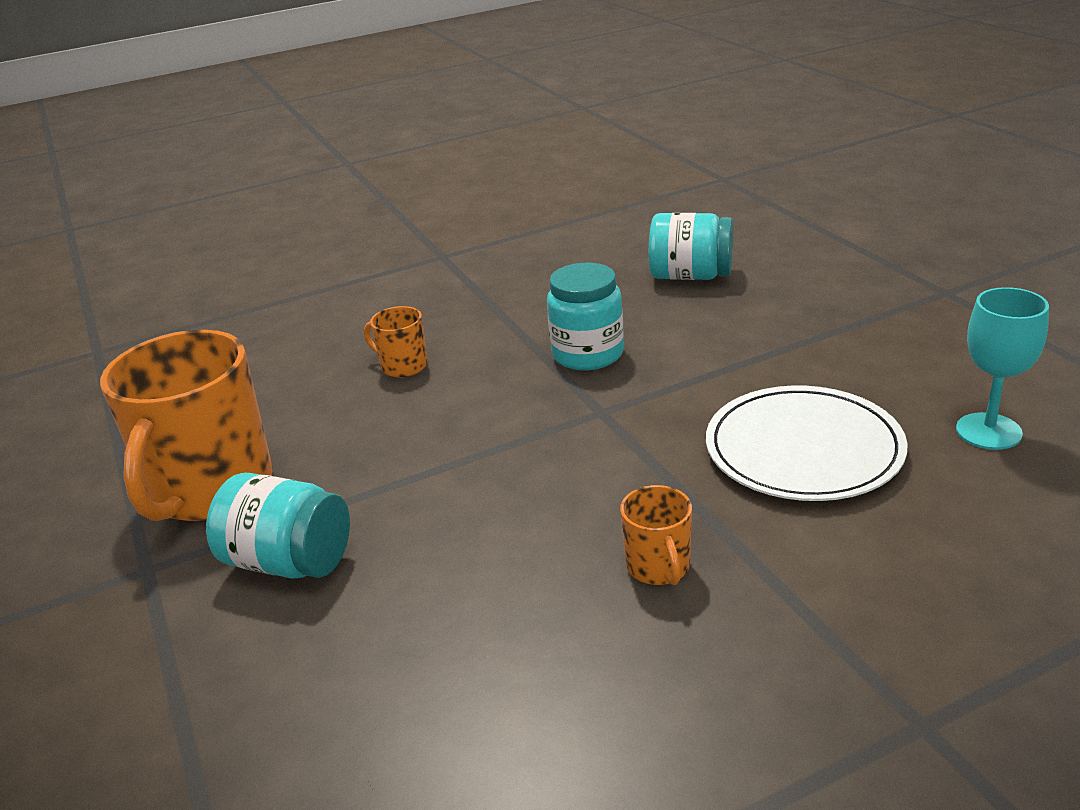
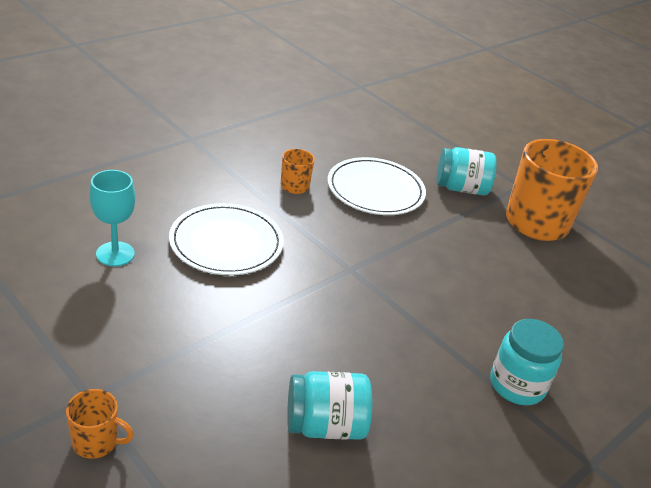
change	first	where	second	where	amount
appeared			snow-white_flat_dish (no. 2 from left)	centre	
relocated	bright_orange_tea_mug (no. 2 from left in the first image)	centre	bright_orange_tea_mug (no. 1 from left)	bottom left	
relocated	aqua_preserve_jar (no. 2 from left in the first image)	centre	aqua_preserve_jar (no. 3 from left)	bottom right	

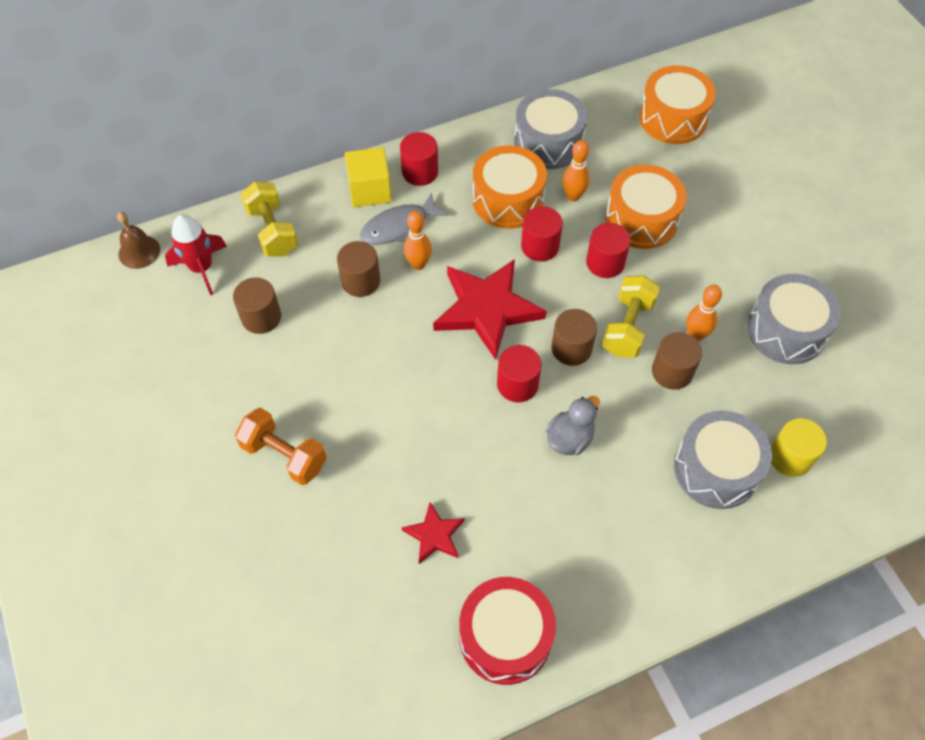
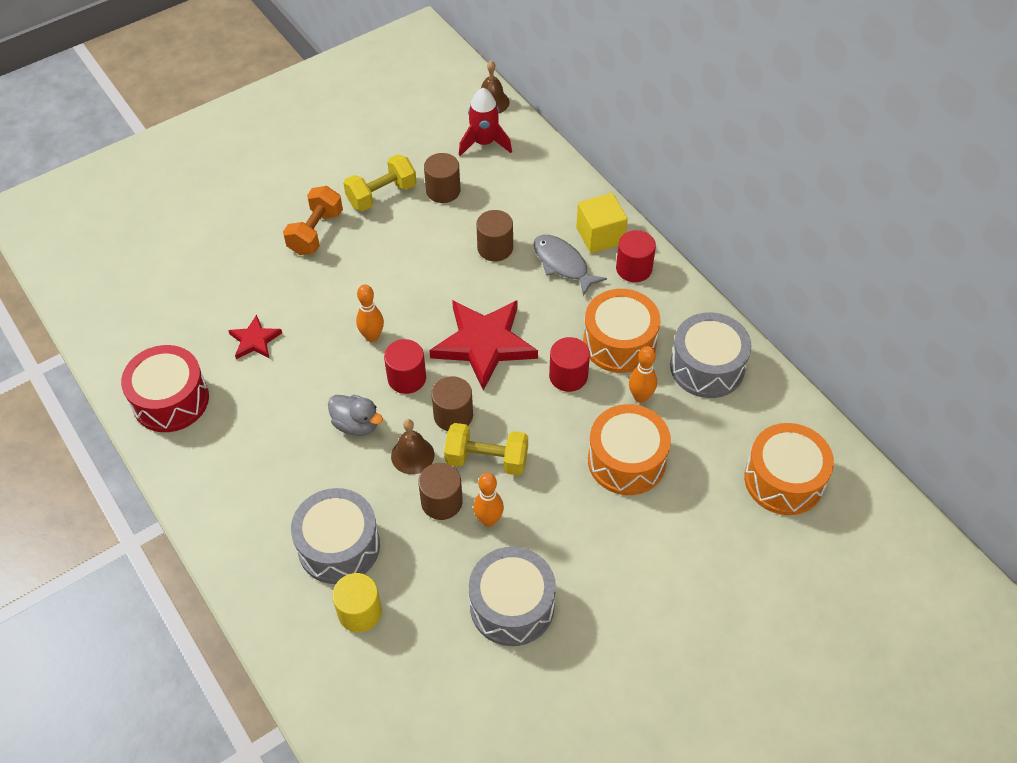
change	first	where	second	where	amount
missing	scarlet_solid_cylinder (no. 4 from left)	centre			
appeared			russet_bell (no. 1 from left)	centre	
relocated	yellow_free_weight (no. 1 from left)	top left		top centre	
relocated	bright_orange_bowling_pin (no. 1 from left)	top centre		centre	

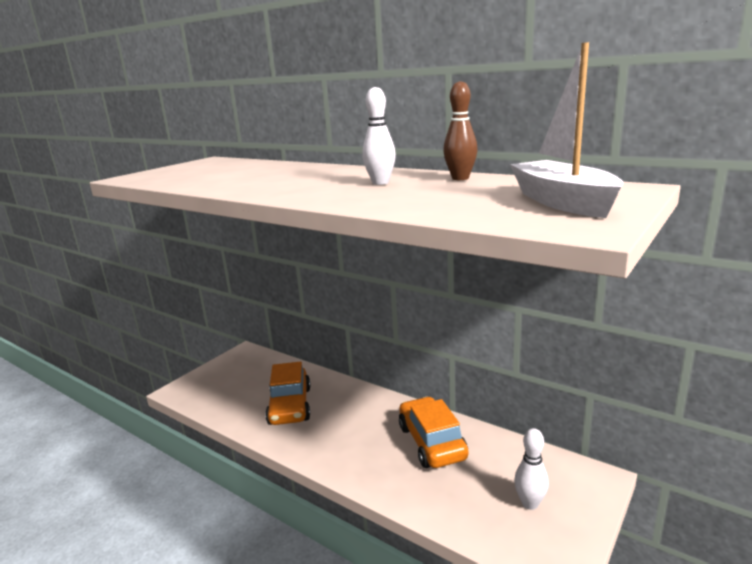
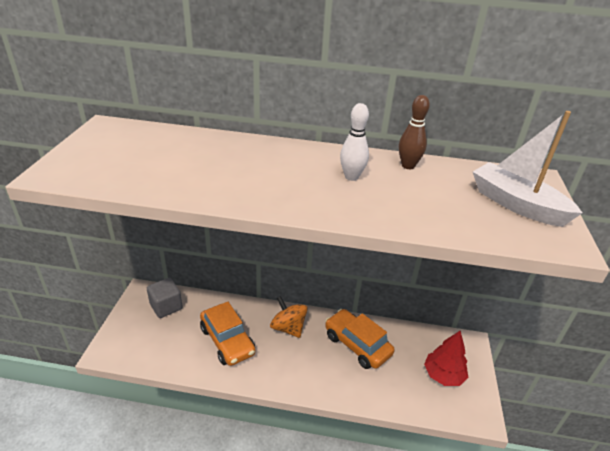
change	first	where	second	where	amount
appeared			gray_solid_cube	middle left	
appeared			bright_orange_whirligig	bottom centre	
exchanged	snow-white_bowling_pin (no. 2 from left)	bottom right	scarlet_tree	bottom right	

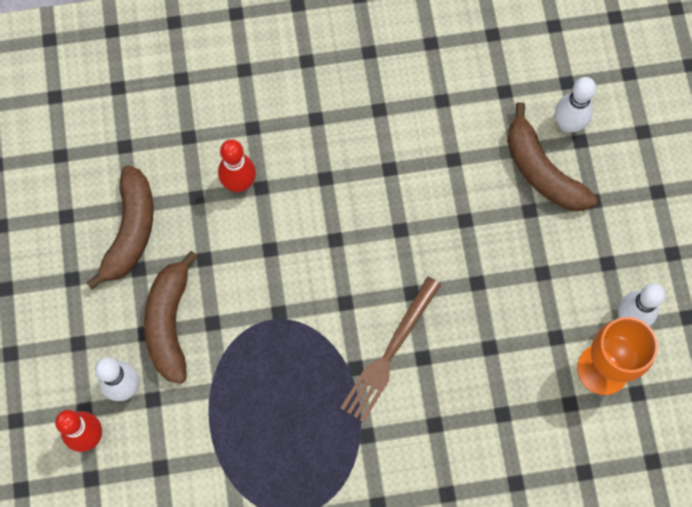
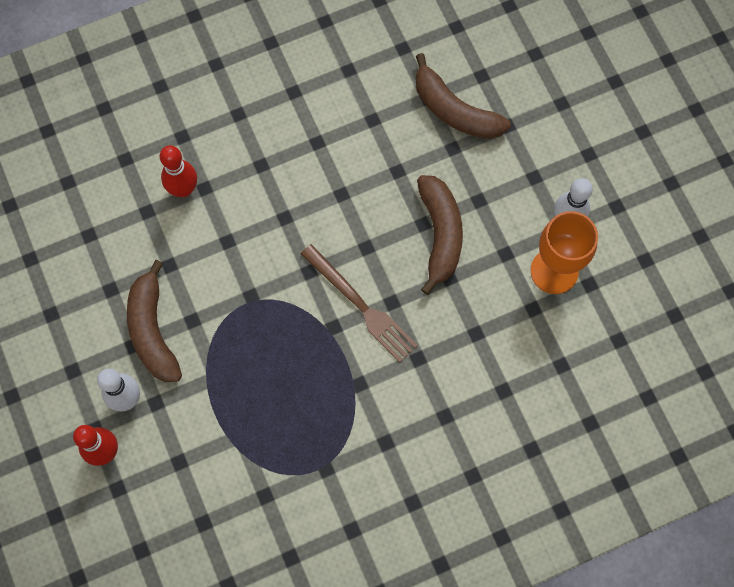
change	first	where	second	where	amount
missing	snow-white_bowling_pin (no. 2 from left)	top right			
relocated	russet_banana (no. 1 from left in the first image)	middle left	russet_banana (no. 2 from left)	centre	
spun	russet_table_fork	bottom centre		centre	60 degrees counterclockwise

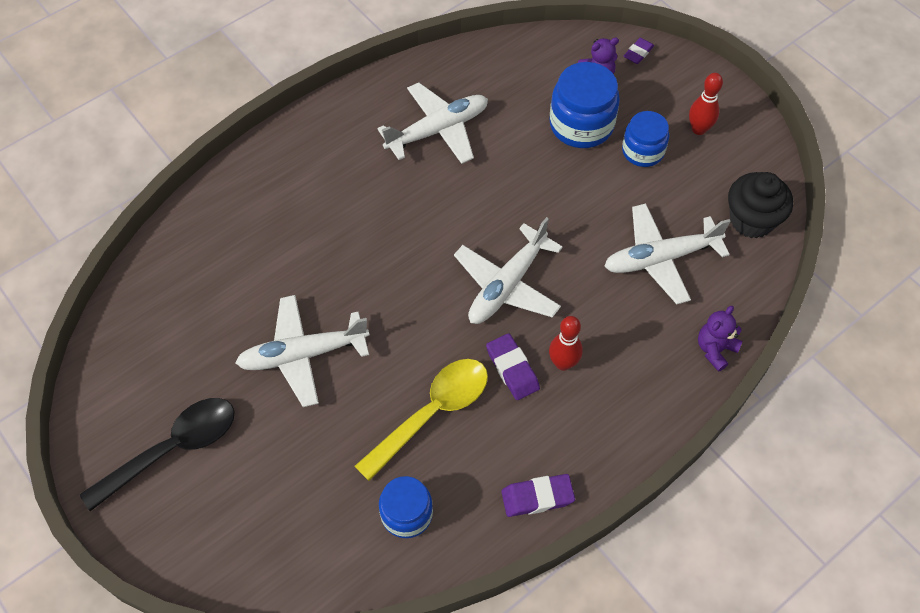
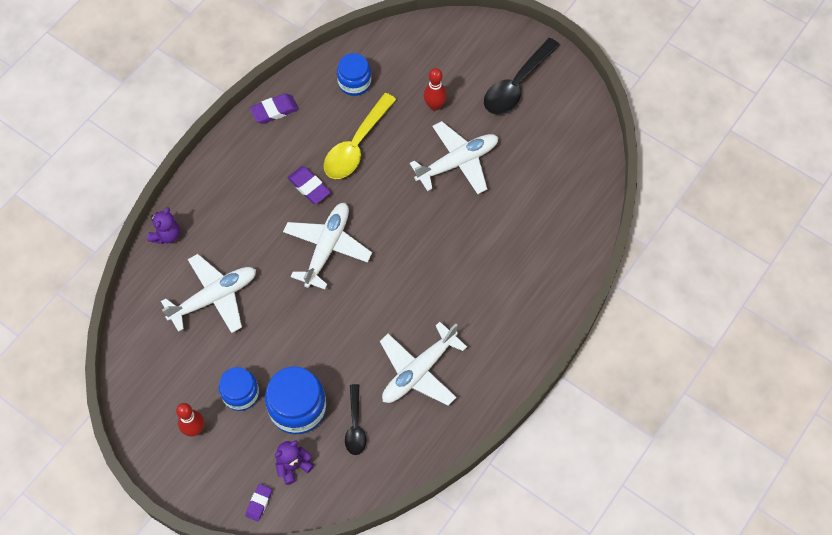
change	first	where	second	where	amount
missing	jet-black_fairy_cake	middle right			
appeared			jet-black_teaspoon (no. 1 from left)	bottom centre	
relocated	scarlet_bowling_pin (no. 1 from left in the first image)	centre	scarlet_bowling_pin (no. 2 from left)	top centre	

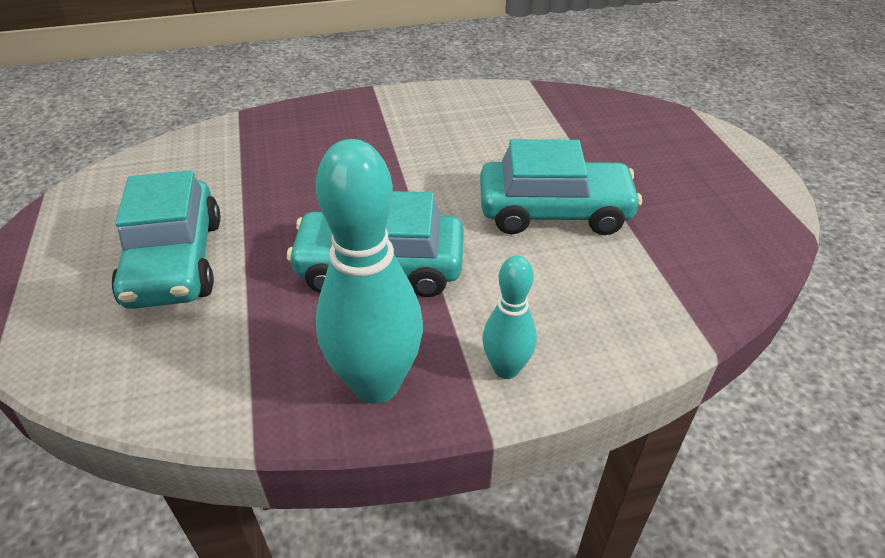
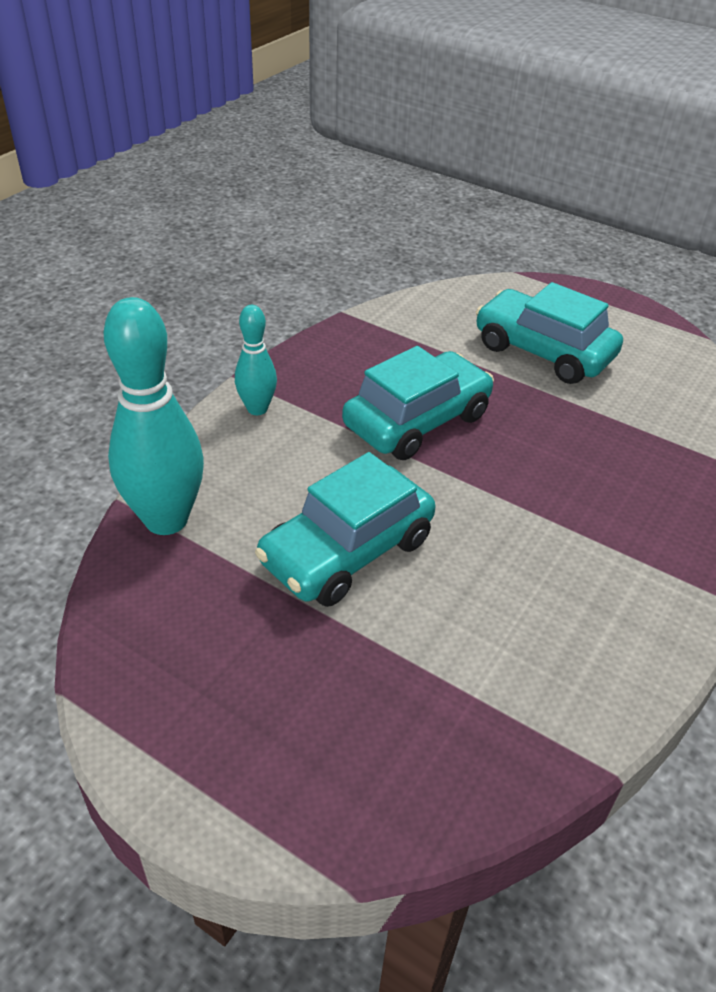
change	first	where	second	where	amount
relocated	aqua_bowling_pin (no. 1 from left)	centre		middle left	

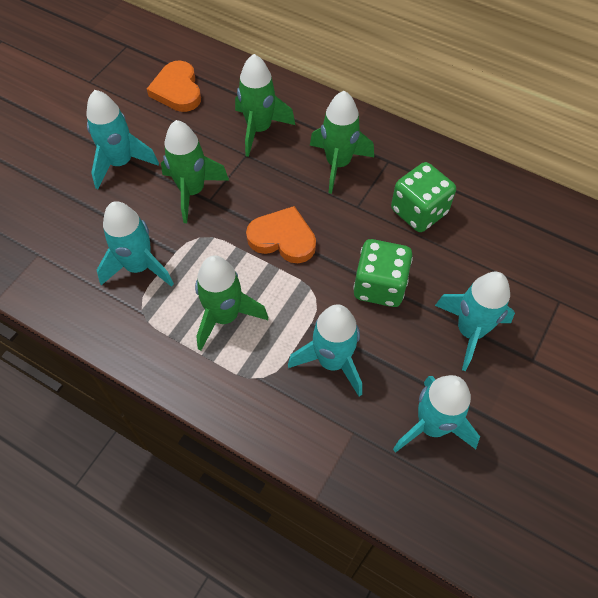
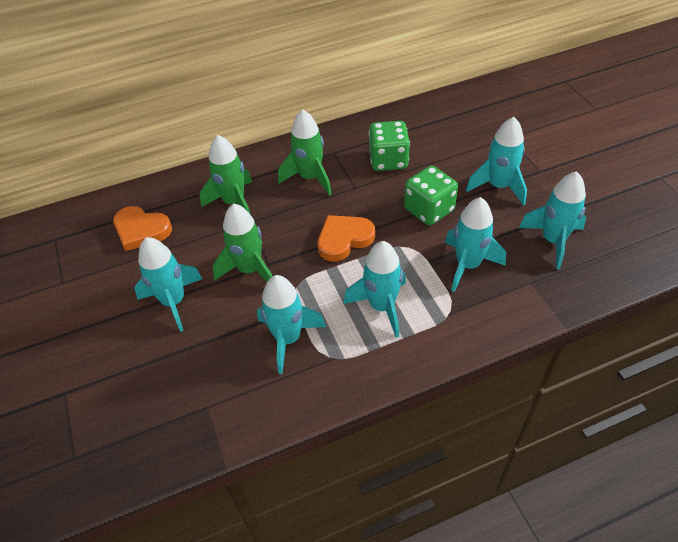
change	first	where	second	where	amount
colour	emerald_rocket (no. 2 from left)	centre	aqua_rocket (no. 3 from left)	centre	

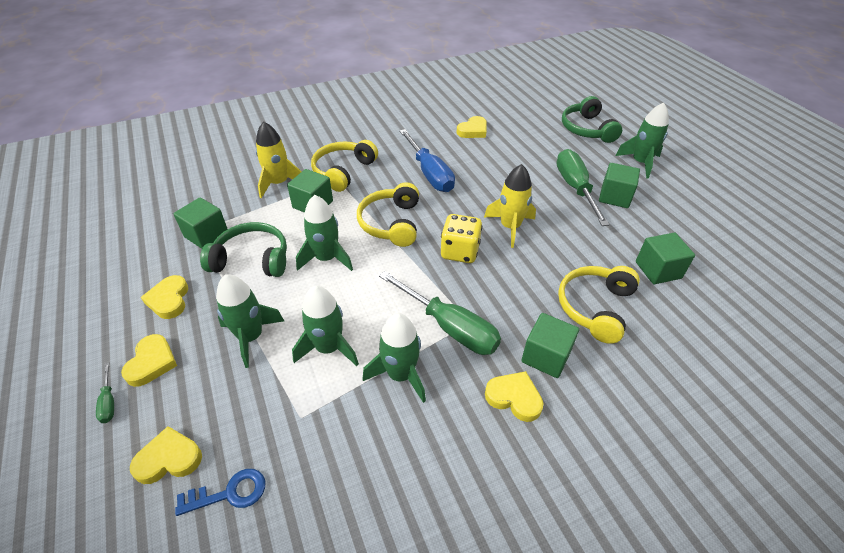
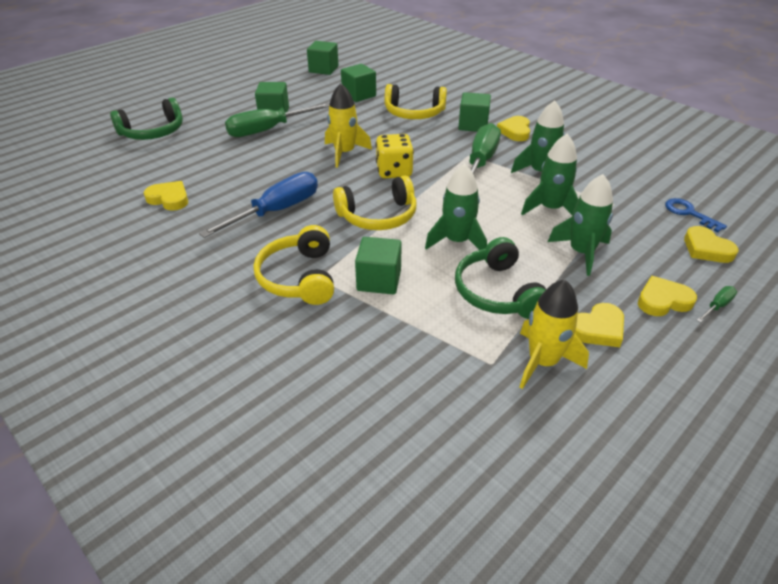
change	first	where	second	where	amount
missing	emerald_rocket (no. 5 from left)	top right			
relocated	emerald_solid_cube (no. 1 from left in the first image)	middle left	emerald_solid_cube (no. 2 from left)	top centre	
relocated	yellow_rocket (no. 1 from left in the first image)	top left	yellow_rocket (no. 2 from left)	middle right	
spun	yellow_headphones (no. 1 from left)	top centre		centre	75 degrees clockwise

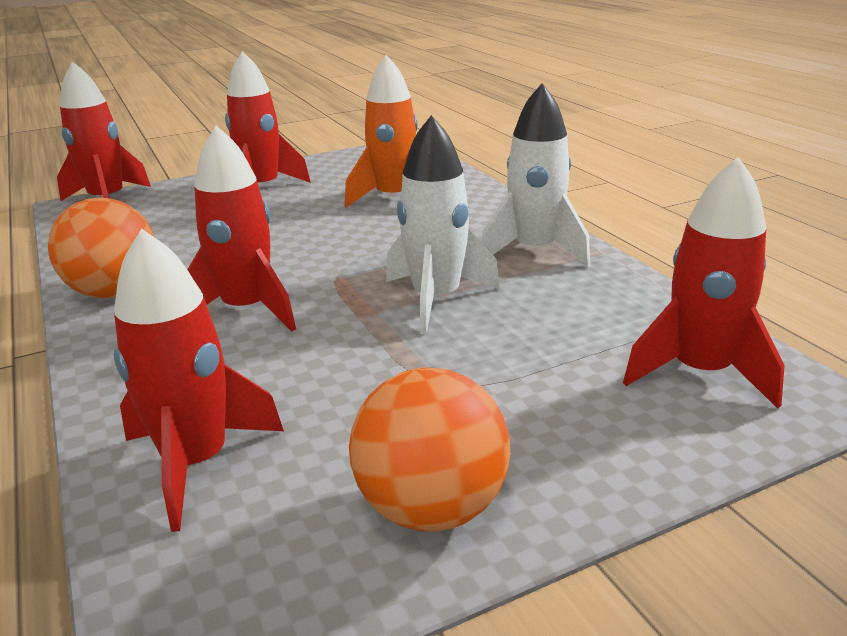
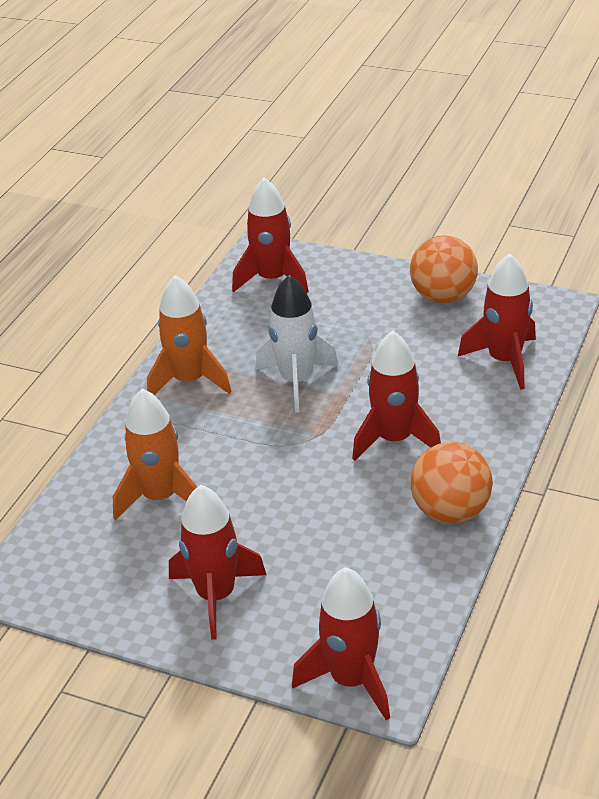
change	first	where	second	where	amount
colour	snow-white_rocket (no. 2 from left)	top centre	bright_orange_rocket (no. 2 from left)	middle left	

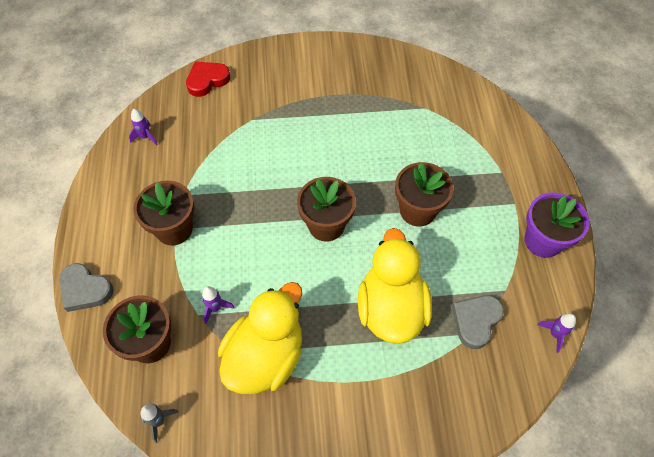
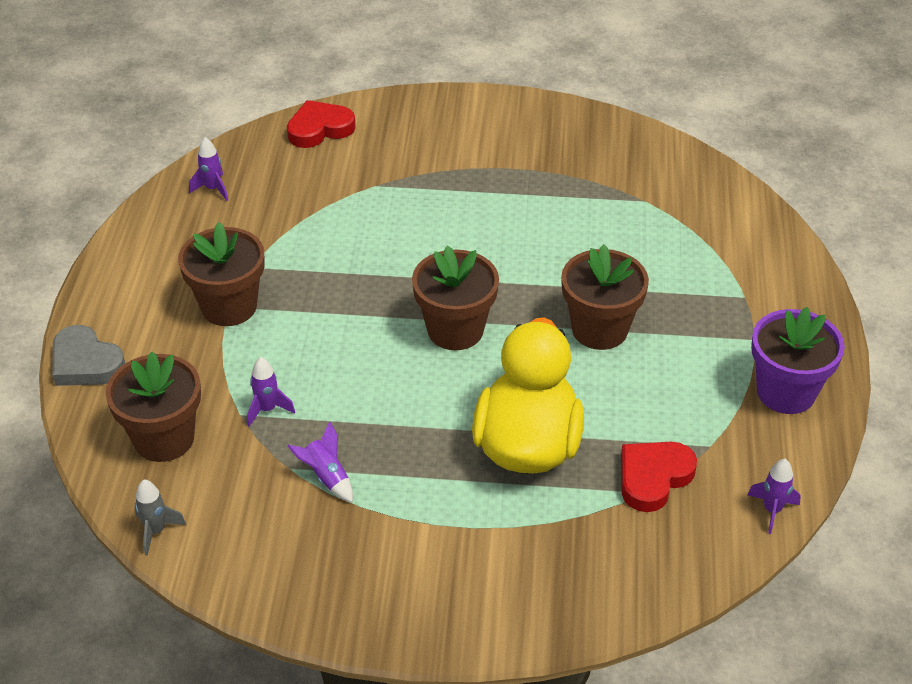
change	first	where	second	where	amount
exchanged	yellow_toy_duck (no. 1 from left)	bottom centre	violet_rocket (no. 3 from left)	bottom centre	
colour	gray_love_heart (no. 2 from left)	bottom right	scarlet_love_heart (no. 2 from left)	bottom right	

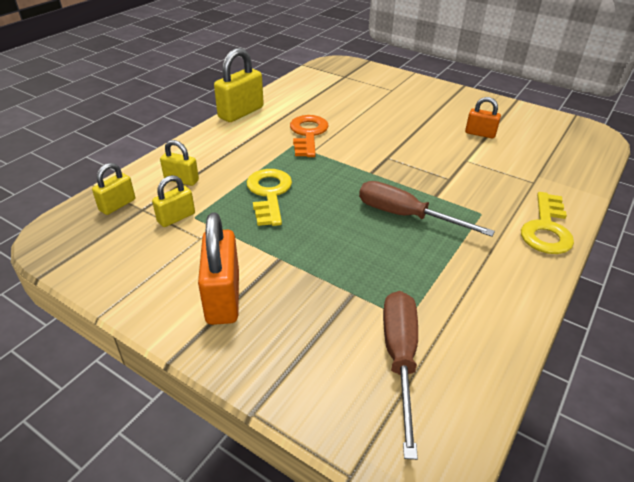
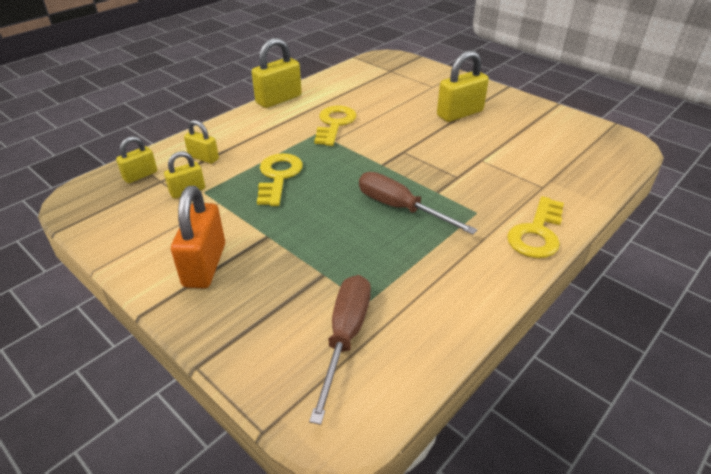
change	first	where	second	where	amount
missing	bright_orange_padlock (no. 2 from left)	top right			
appeared			yellow_padlock (no. 5 from left)	top centre	
colour	bright_orange_key	top centre	yellow_key (no. 2 from left)	top centre	

